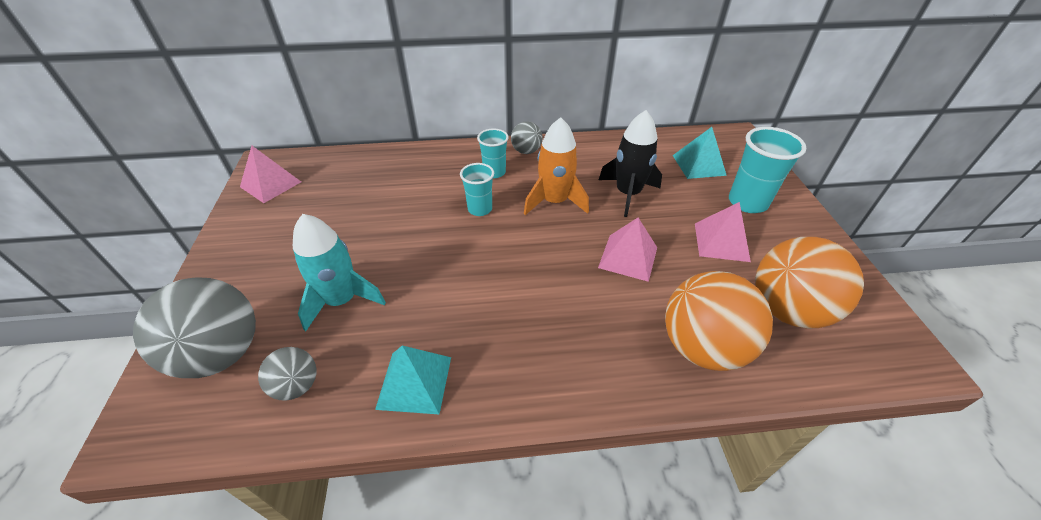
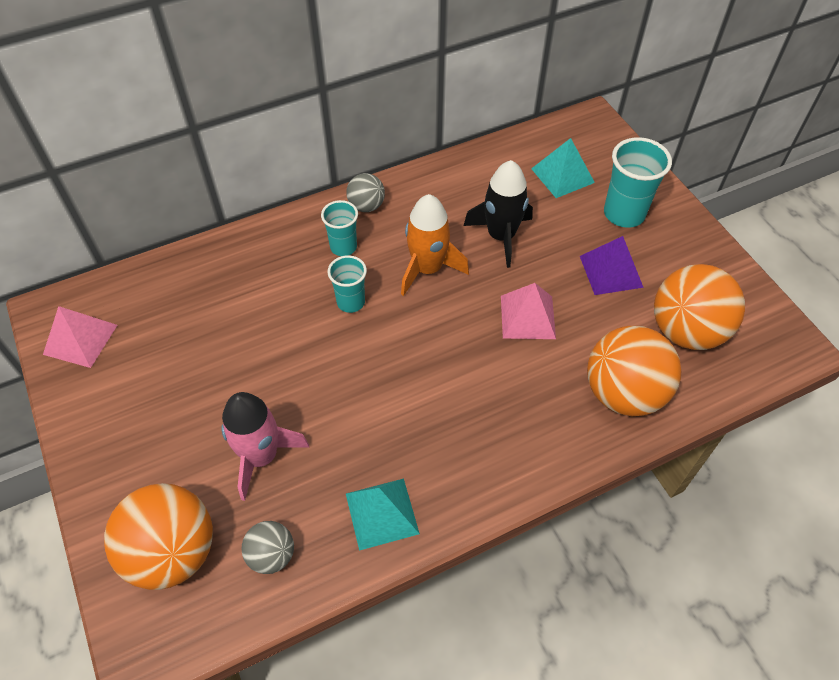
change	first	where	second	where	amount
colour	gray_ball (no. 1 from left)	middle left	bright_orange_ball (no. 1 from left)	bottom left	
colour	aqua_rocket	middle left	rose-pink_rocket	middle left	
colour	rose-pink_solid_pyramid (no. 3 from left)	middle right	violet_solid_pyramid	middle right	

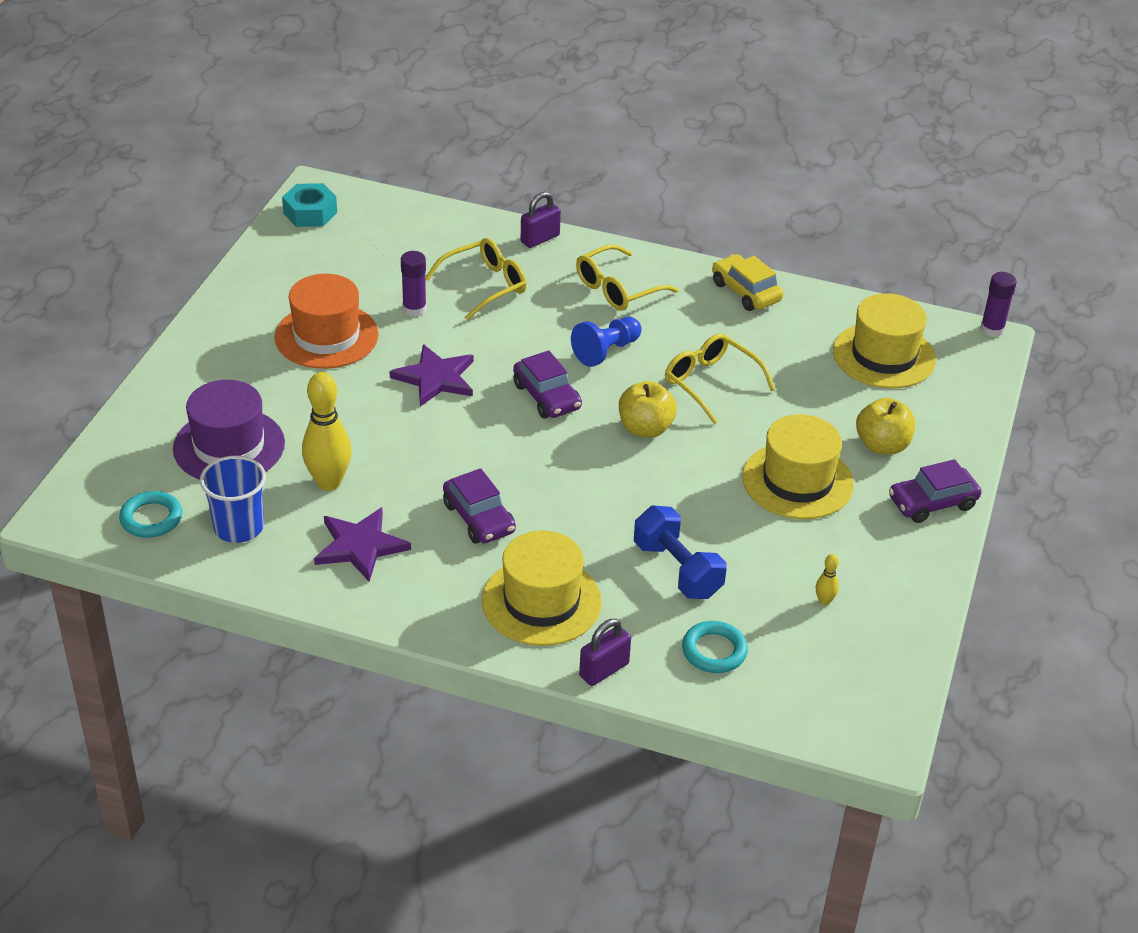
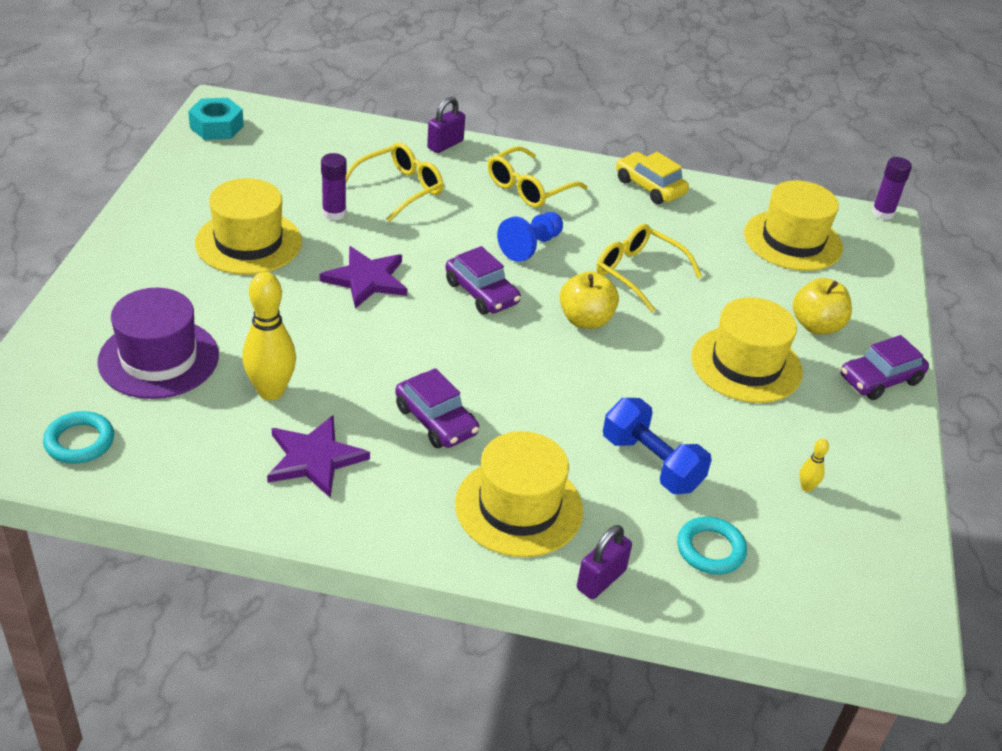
change	first	where	second	where	amount
missing	blue_cup	middle left			
colour	bright_orange_top_hat	middle left	yellow_top_hat (no. 1 from left)	top left	

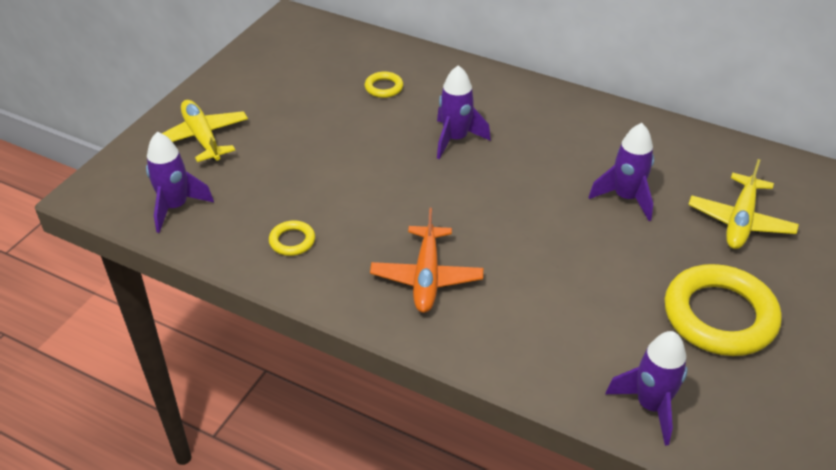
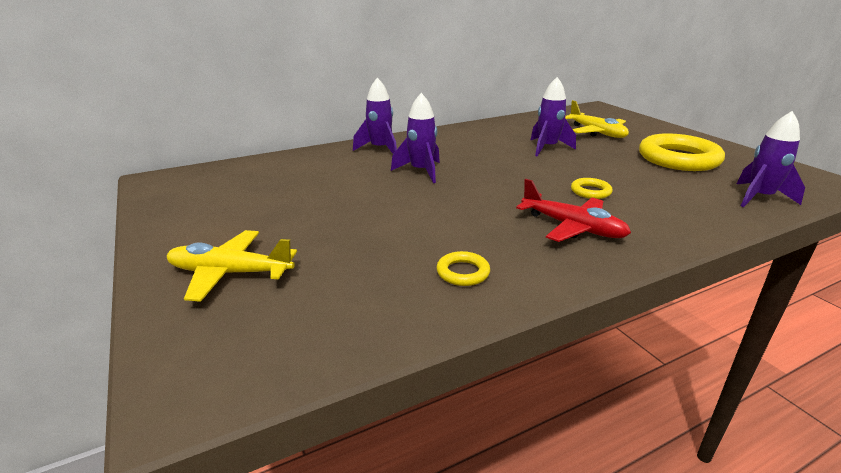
change	first	where	second	where	amount
relocated	violet_rocket (no. 1 from left)	middle left		top centre	
relocated	yellow_hoop (no. 2 from left)	top centre		middle right	
colour	bright_orange_plane	centre	scarlet_plane	middle right	

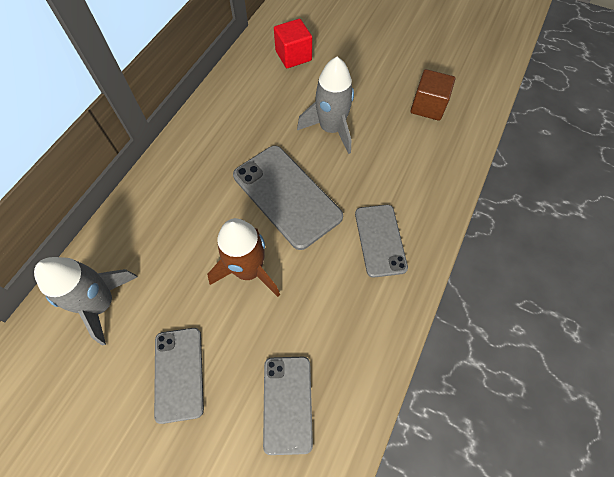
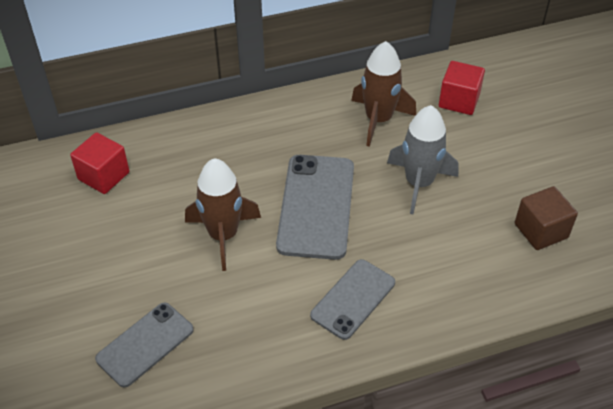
change	first	where	second	where	amount
missing	gray_mobile_phone (no. 1 from left)	bottom left			
appeared			russet_rocket (no. 2 from left)	top centre	
exchanged	gray_rocket (no. 1 from left)	middle left	scarlet_solid_cube (no. 1 from left)	middle left	

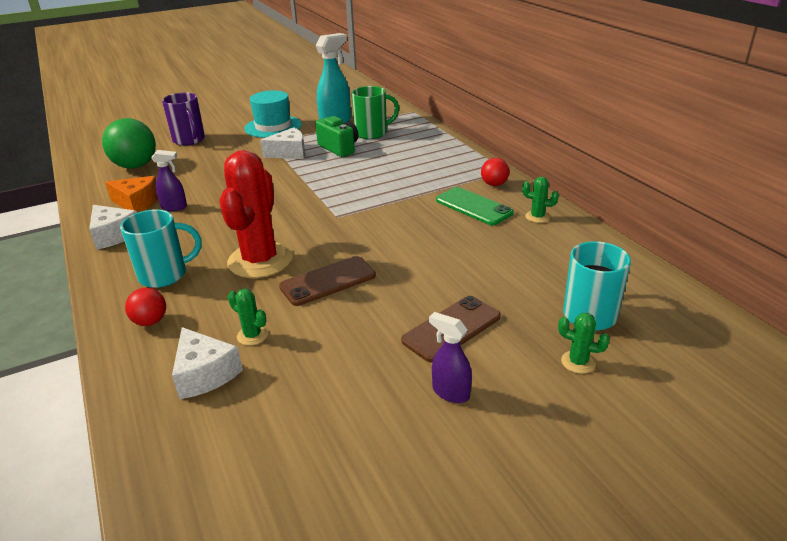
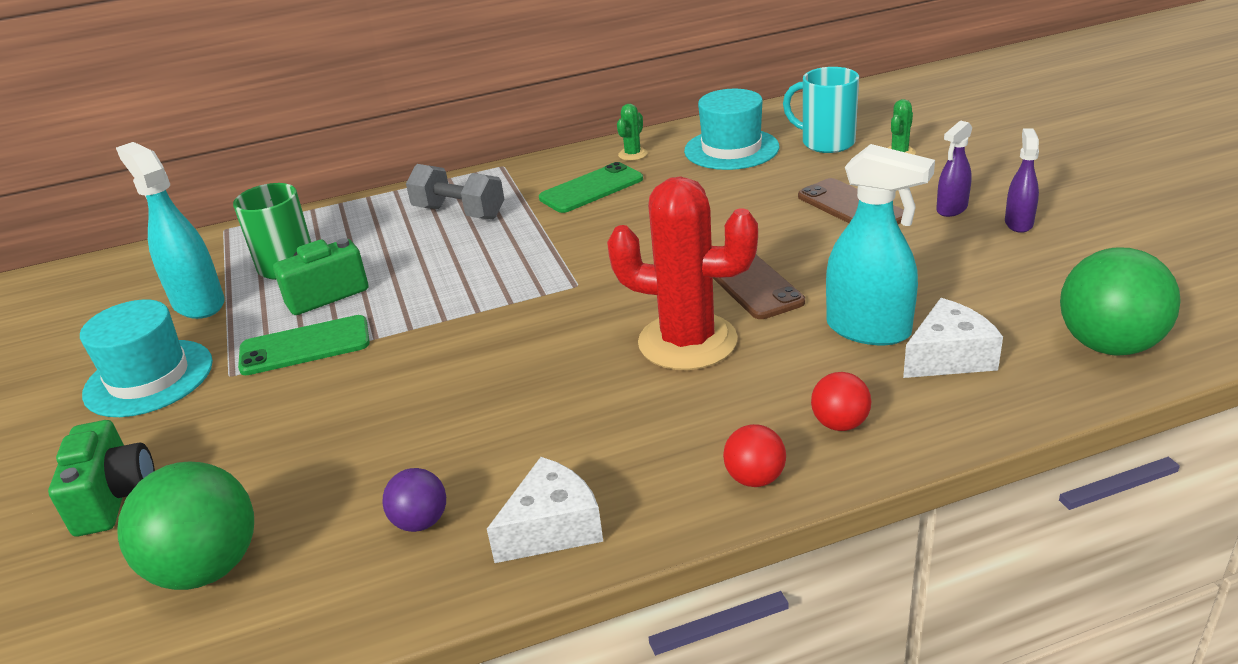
change	first	where	second	where	amount
missing	aqua_tea_mug (no. 1 from left)	middle left			
appeared			gray_free_weight	top centre	
appeared			aqua_top_hat (no. 2 from left)	top centre	
appeared			emerald_ball (no. 2 from left)	middle right	
relocated	violet_spray_cleaner (no. 1 from left in the first image)	top left	violet_spray_cleaner (no. 2 from left)	top right	
relocated	scarlet_ball (no. 2 from left in the first image)	top centre	scarlet_ball (no. 1 from left)	bottom centre	
exchanged	bright_orange_cheese	middle left	violet_ball	bottom centre	
exchanged	violet_tea_mug	top left	emerald_photo_camera (no. 1 from left)	bottom left	
exchanged	emerald_prickly_plant (no. 1 from left)	middle left	aqua_spray_cleaner (no. 2 from left)	middle right	
exchanged	snow-white_cheese (no. 3 from left)	top centre	emerald_mobile_phone (no. 1 from left)	middle left	

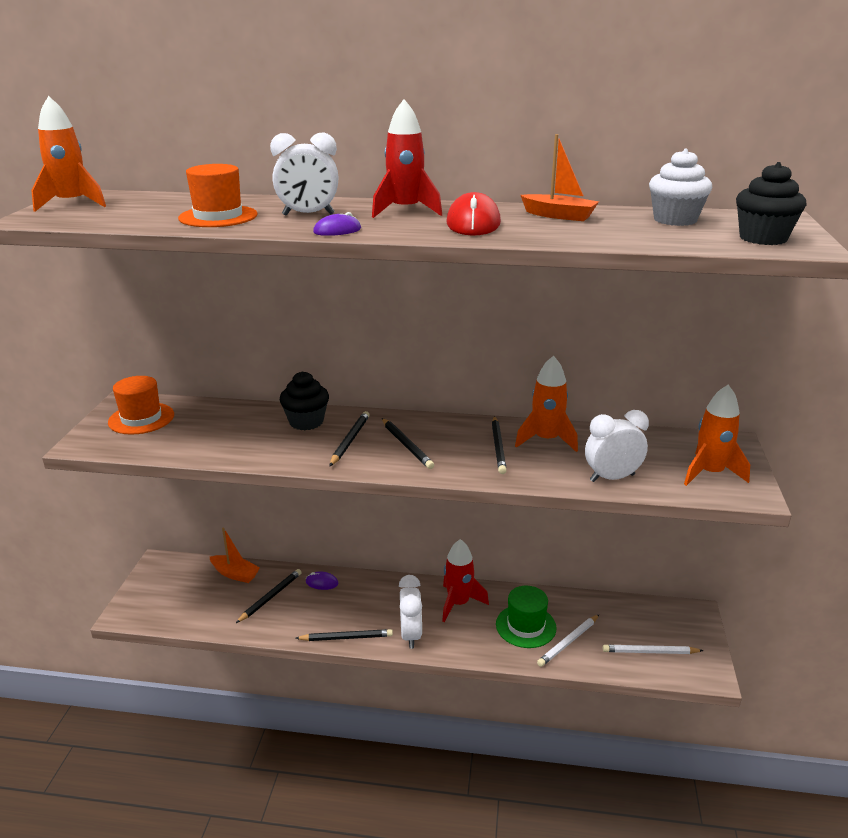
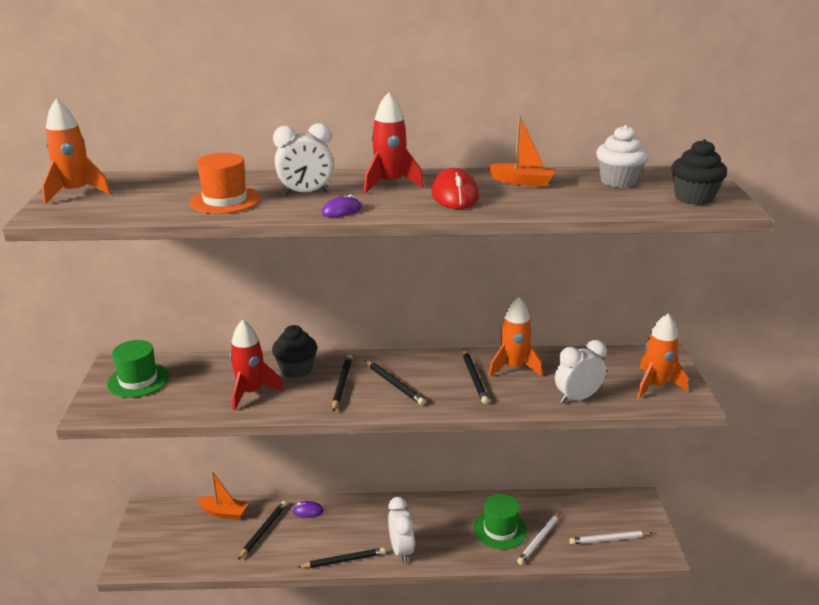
change	first	where	second	where	amount
relocated	scarlet_rocket (no. 2 from left in the first image)	bottom centre	scarlet_rocket (no. 1 from left)	middle left	
colour	bright_orange_top_hat (no. 1 from left)	middle left	emerald_top_hat (no. 1 from left)	middle left	

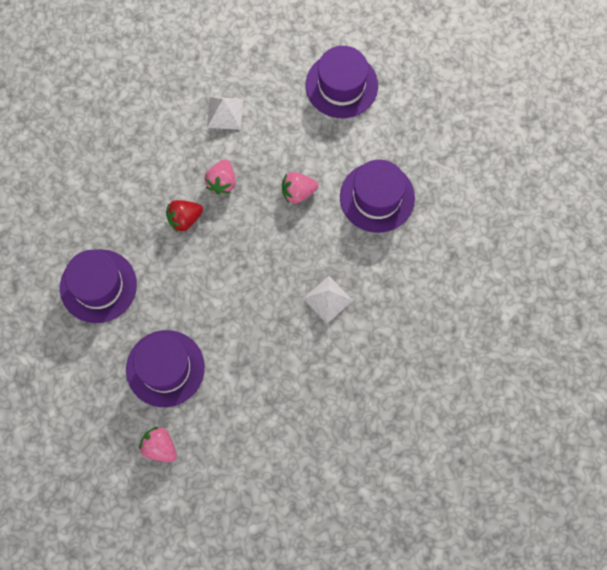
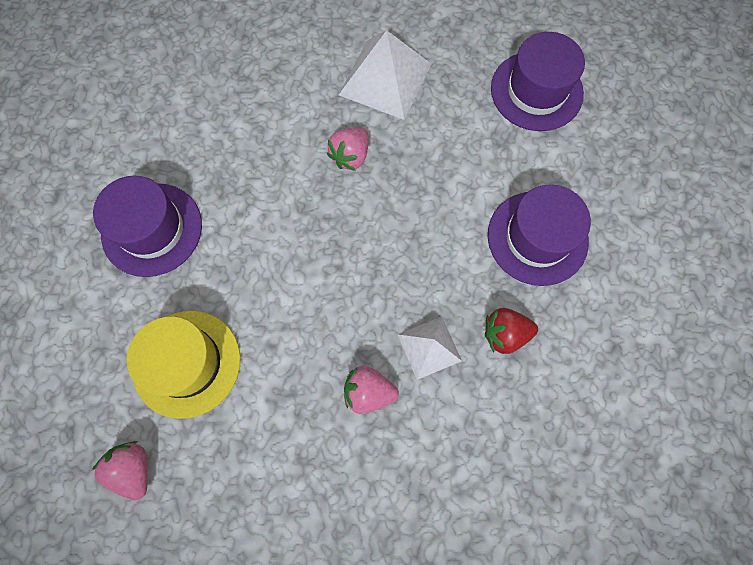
change	first	where	second	where	amount
relocated	scarlet_toy_strawberry	middle left		middle right	
relocated	rose-pink_toy_strawberry (no. 3 from left)	top centre		bottom centre	
colour	violet_top_hat (no. 2 from left)	middle left	yellow_top_hat	middle left	
size	snow-white_solid_pyramid (no. 1 from left)	top centre		top centre	x1.69

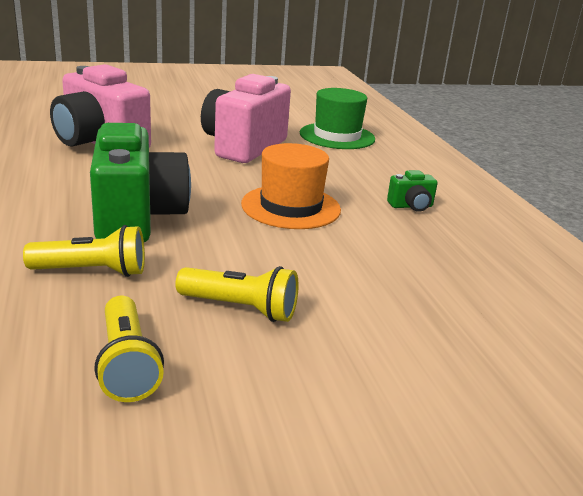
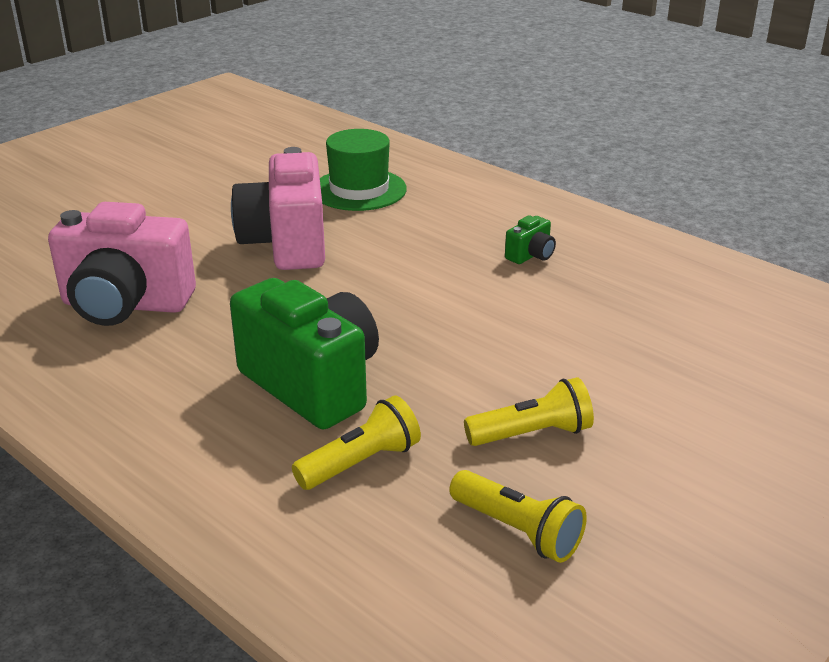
change	first	where	second	where	amount
missing	bright_orange_top_hat	centre			

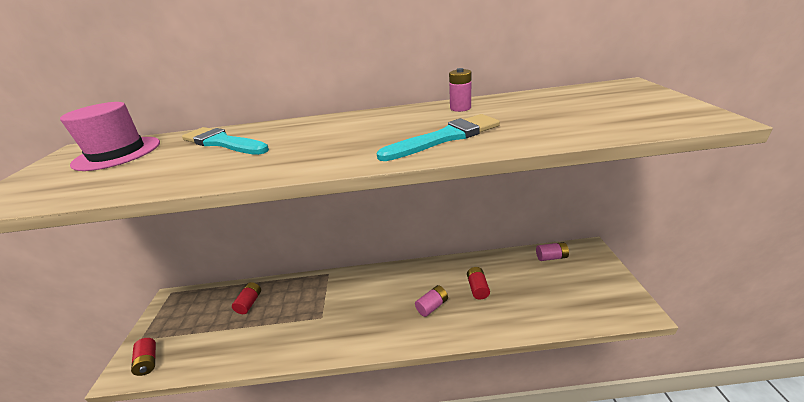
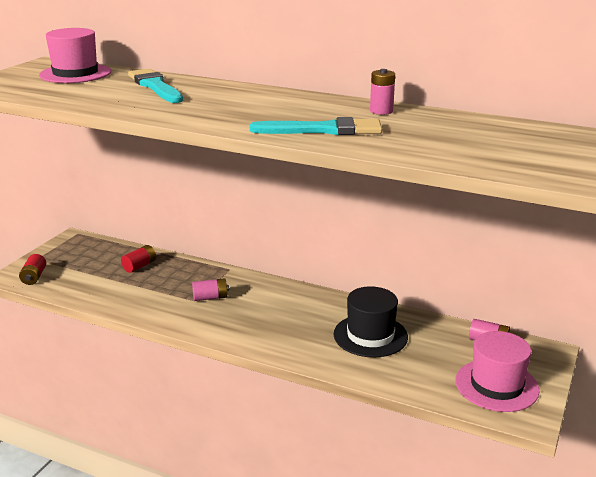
change	first	where	second	where	amount
appeared			rose-pink_top_hat (no. 2 from left)	bottom right	
relocated	rose-pink_AA_battery (no. 1 from left)	bottom centre		centre	
exchanged	scarlet_AA_battery (no. 3 from left)	bottom centre	jet-black_top_hat	bottom centre	

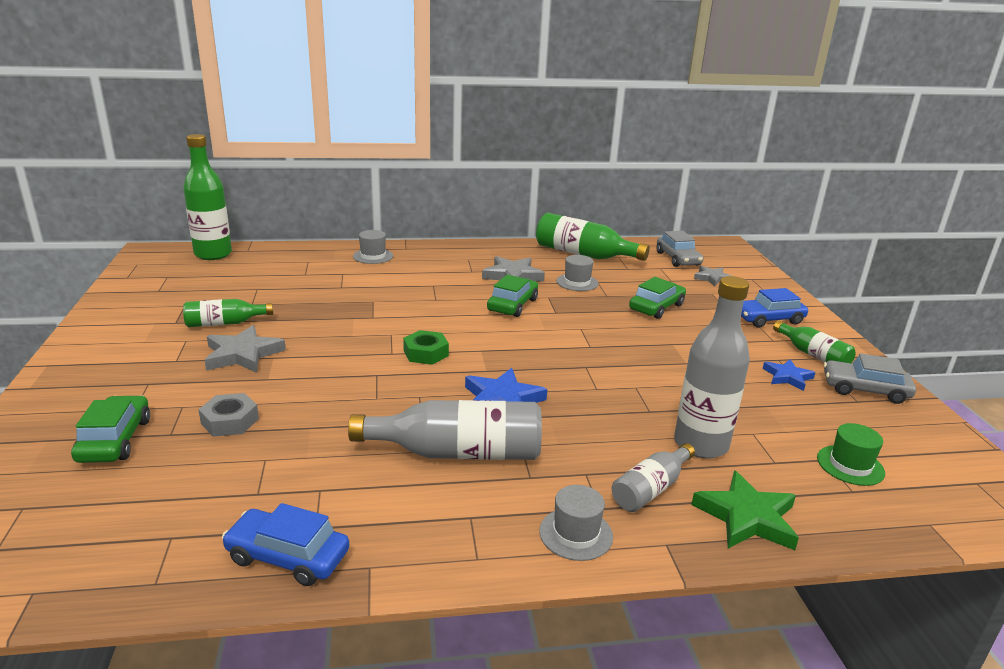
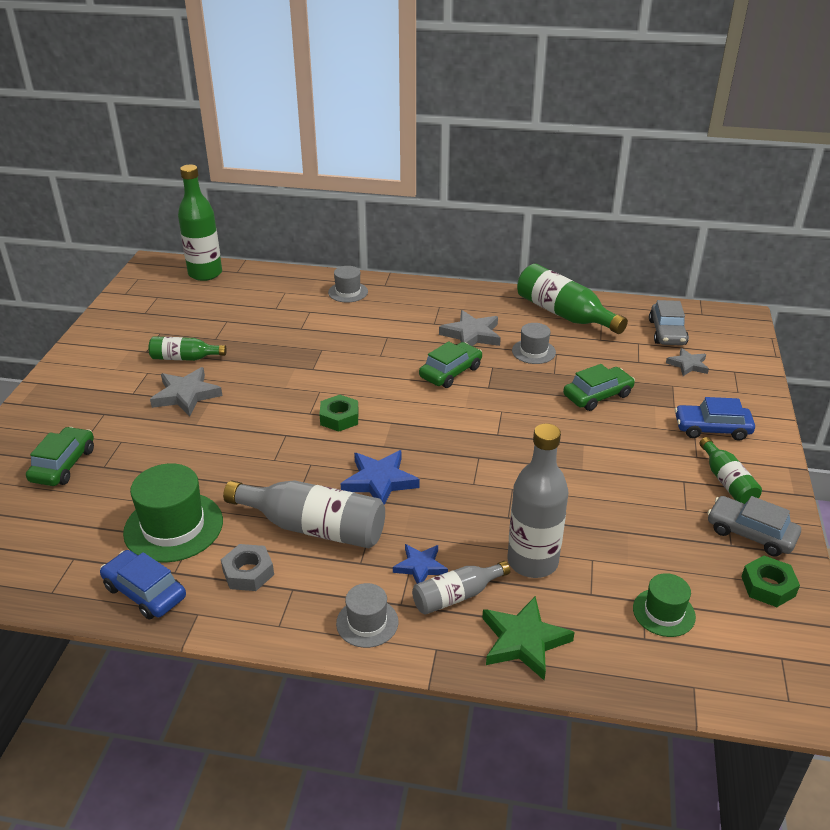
change	first	where	second	where	amount
appeared			emerald_top_hat (no. 1 from left)	middle left	
appeared			emerald_nut (no. 2 from left)	bottom right	
relocated	gray_nut	middle left		bottom left	
relocated	blue_five-pointed_star (no. 2 from left)	middle right		bottom centre	

